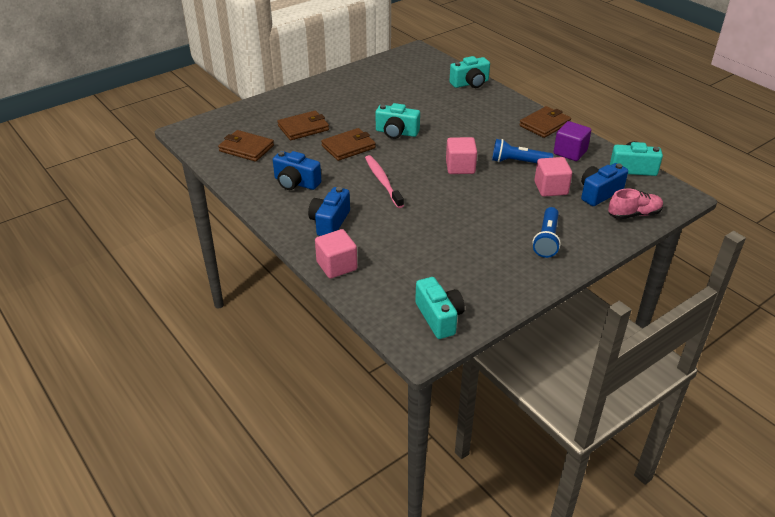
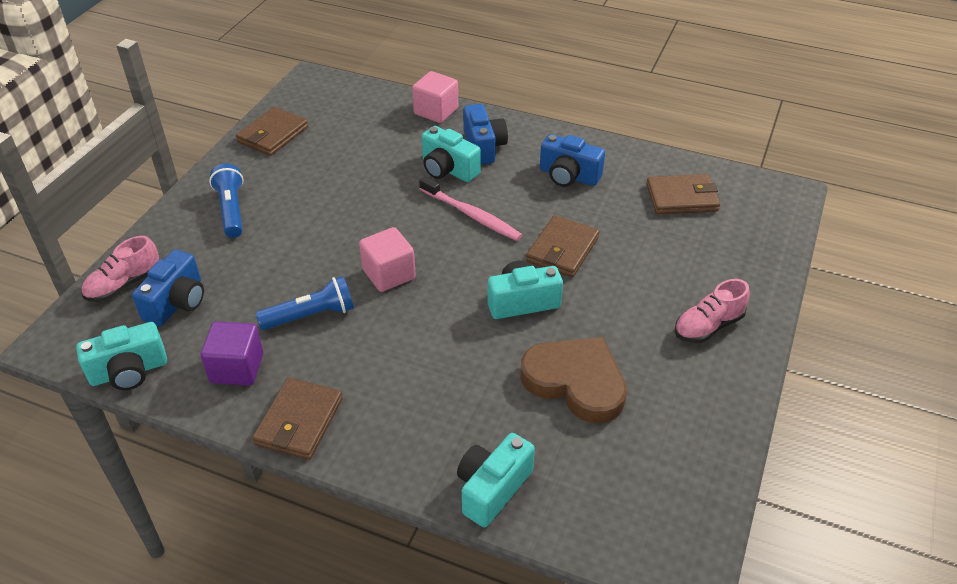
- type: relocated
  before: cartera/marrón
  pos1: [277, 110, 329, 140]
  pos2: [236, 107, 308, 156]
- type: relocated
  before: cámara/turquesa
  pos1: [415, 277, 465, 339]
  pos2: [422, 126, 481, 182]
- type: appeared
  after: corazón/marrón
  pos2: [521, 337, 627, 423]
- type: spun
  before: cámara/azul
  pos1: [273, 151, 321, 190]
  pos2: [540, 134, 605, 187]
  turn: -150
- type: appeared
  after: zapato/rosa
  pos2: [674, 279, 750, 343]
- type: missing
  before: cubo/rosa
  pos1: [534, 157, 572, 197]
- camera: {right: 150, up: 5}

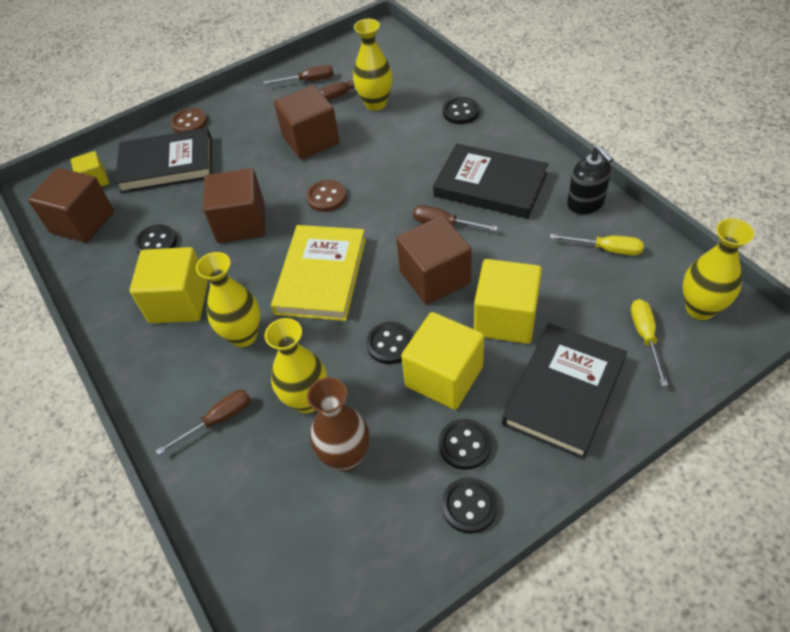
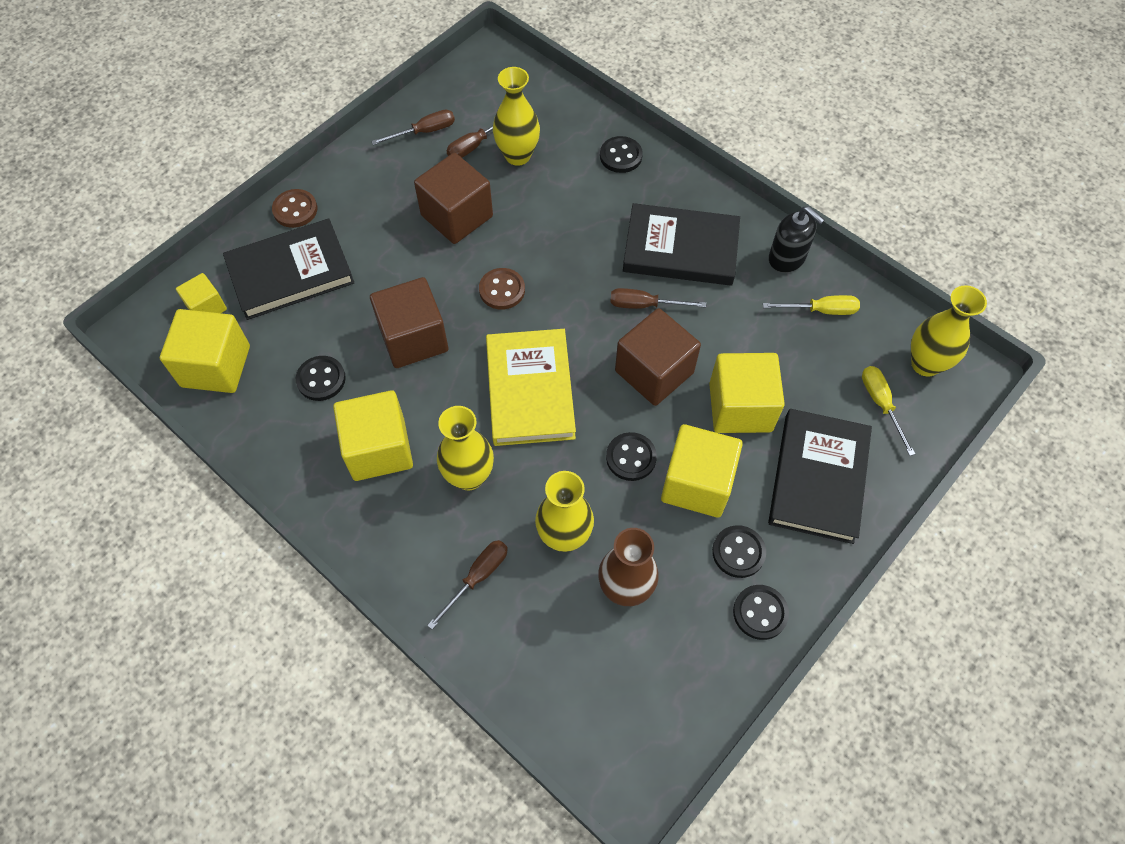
- type: colour
  before: cubo/marrón
  after: cubo/amarillo
  pos1: [28, 168, 114, 243]
  pos2: [160, 309, 250, 393]
- camera: {right: -20, up: 10}

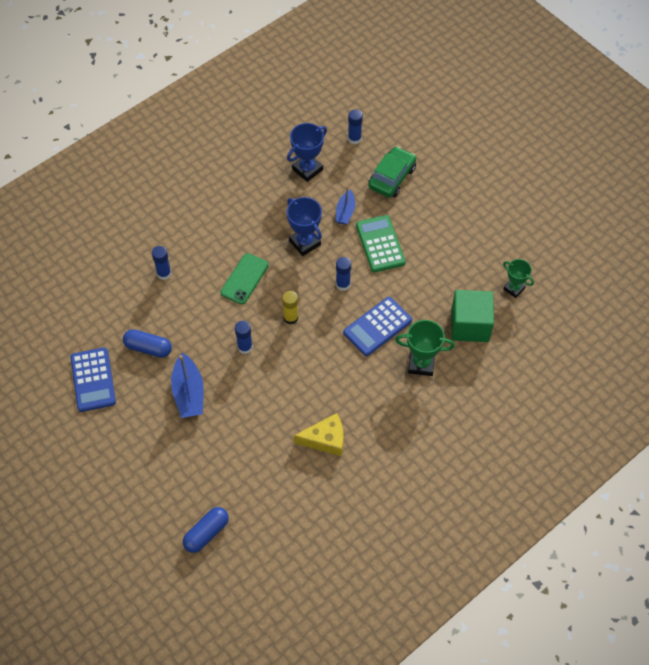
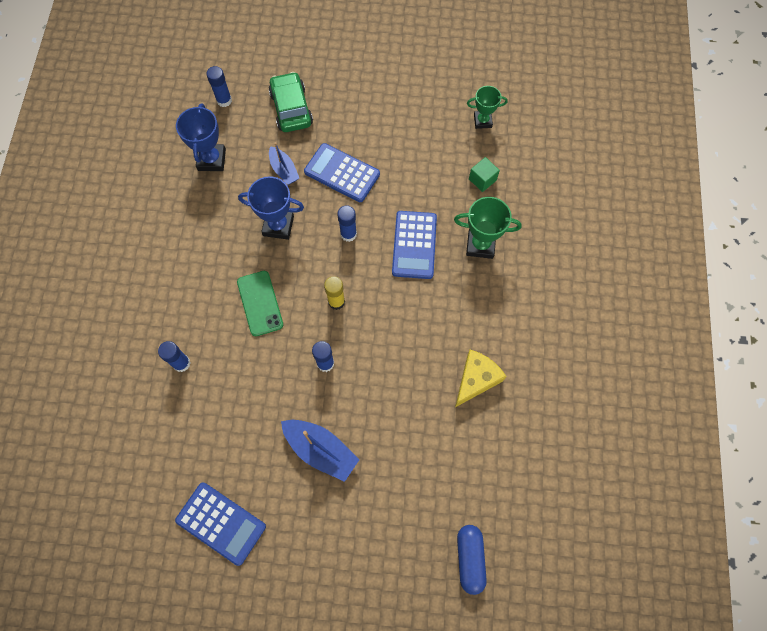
- type: colour
  before: calculadora/verde
  after: calculadora/azul
  pos1: [356, 215, 406, 272]
  pos2: [304, 143, 380, 202]
- type: spun
  before: trofeo/verde
  pos1: [395, 320, 455, 376]
  pos2: [454, 197, 522, 259]
  turn: 45
- type: size
  before: cubo/verde
  pos1: [451, 290, 494, 342]
  pos2: [469, 157, 500, 192]
  scale: 0.5
- type: missing
  before: cápsula/azul
  pos1: [123, 329, 172, 358]
- camera: {right: -45, up: 10}

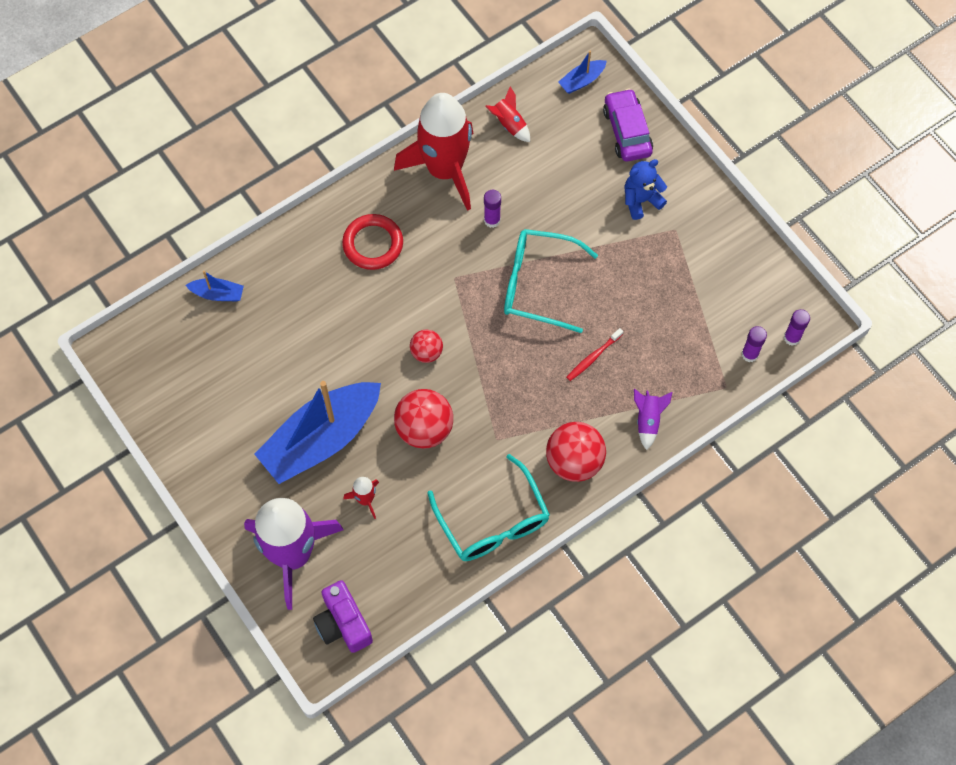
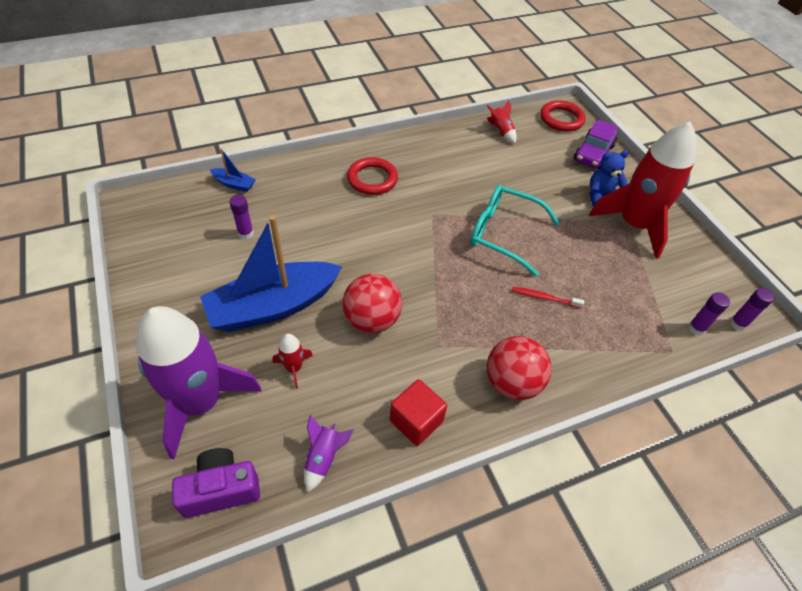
- type: spun
  before: cámara/morado
  pos1: [313, 580, 373, 653]
  pos2: [172, 448, 260, 518]
  turn: 90
- type: relocated
  before: barra de pegamento/morado
  pos1: [484, 190, 501, 228]
  pos2: [229, 195, 254, 239]
- type: relocated
  before: cohete/morado
  pos1: [634, 389, 672, 450]
  pos2: [304, 415, 353, 492]
- type: exchanged
  before: gafas/turquesa
  after: cubo/rojo
  pos1: [427, 454, 550, 561]
  pos2: [390, 379, 447, 446]
- type: spun
  before: cepillo de dientes/rojo
  pos1: [566, 328, 623, 381]
  pos2: [512, 287, 584, 308]
  turn: 45
- type: exchanged
  before: barco/azul
  after: anillo/rojo
  pos1: [558, 51, 607, 94]
  pos2: [540, 100, 586, 132]
- type: spun
  before: coche/morado
  pos1: [603, 88, 653, 162]
  pos2: [574, 119, 618, 169]
  turn: -150
- type: relocated
  before: cohete/rojo
  pos1: [394, 93, 473, 211]
  pos2: [589, 121, 697, 259]
- type: missing
  before: pelota/rojo
  pos1: [410, 329, 443, 363]
- camera: {right: 10, up: -15}

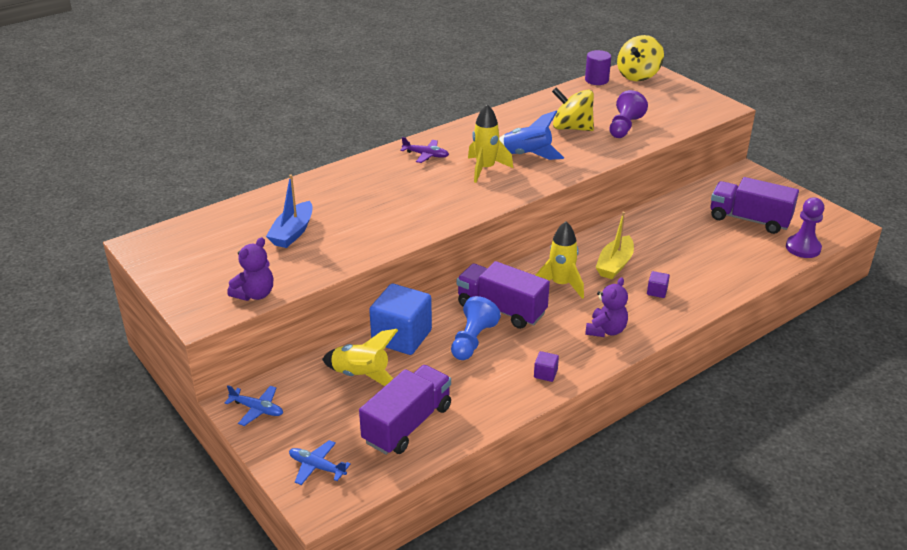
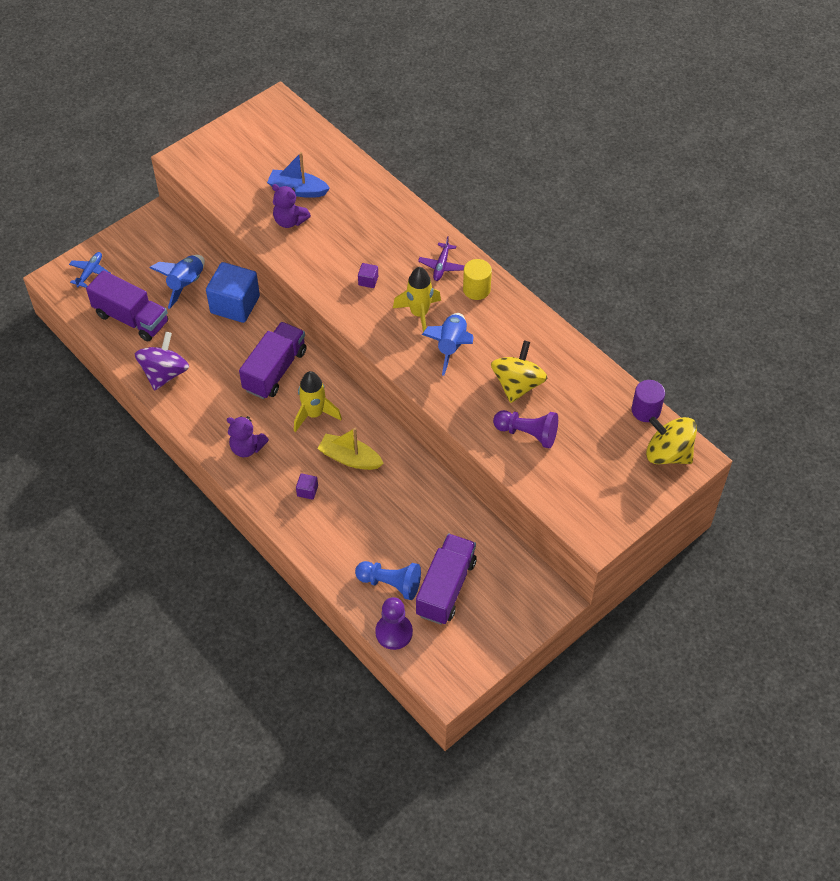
- type: appeared
  after: peonza/morado
  pos2: [135, 332, 189, 390]
- type: colour
  before: cohete/amarillo
  after: cohete/azul
  pos1: [322, 329, 398, 386]
  pos2: [149, 255, 205, 309]
- type: relocated
  before: osito/morado
  pos1: [227, 237, 273, 301]
  pos2: [272, 184, 311, 228]
- type: relocated
  before: peón/azul
  pos1: [451, 296, 501, 360]
  pos2: [355, 561, 421, 600]
- type: relocated
  before: cubo/morado
  pos1: [534, 351, 559, 382]
  pos2: [358, 263, 378, 288]
- type: appeared
  after: cilindro/amarillo
  pos2: [463, 259, 492, 300]
- type: missing
  before: avión/azul
  pos1: [224, 385, 283, 426]
- camera: {right: 85, up: 20}

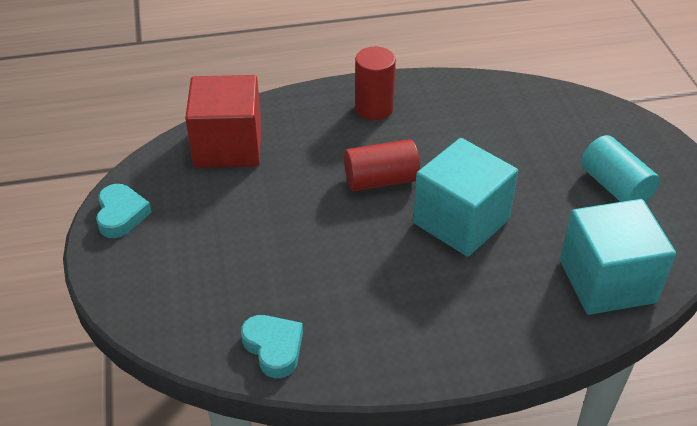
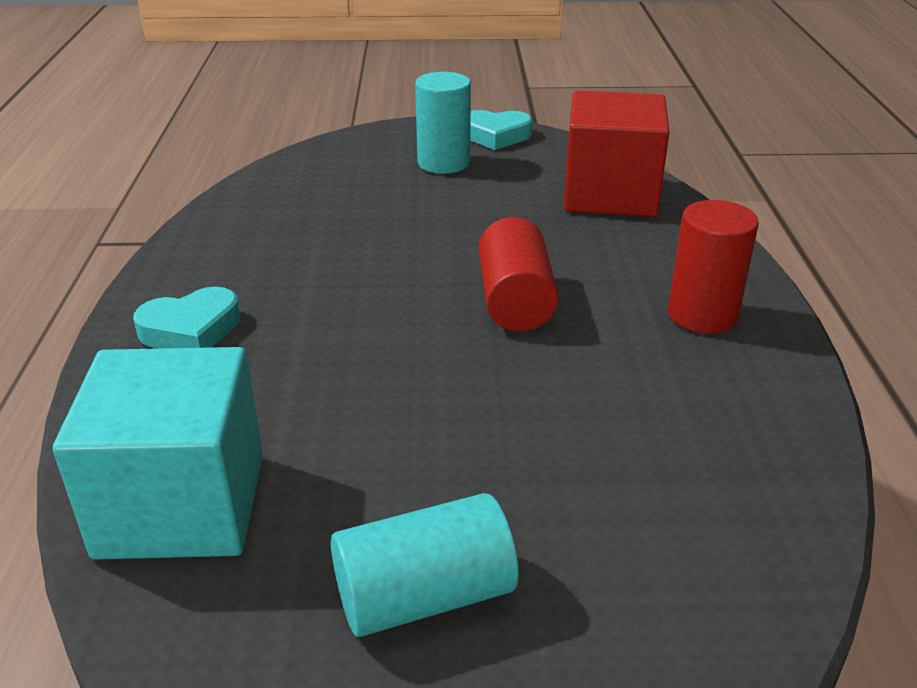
- type: relocated
  before: corazón/turquesa
  pos1: [241, 315, 303, 378]
  pos2: [133, 287, 240, 348]
- type: appeared
  after: cilindro/turquesa
  pos2: [415, 72, 471, 174]
- type: missing
  before: cubo/turquesa
  pos1: [413, 138, 518, 257]
- camera: {right: 100, up: -10}

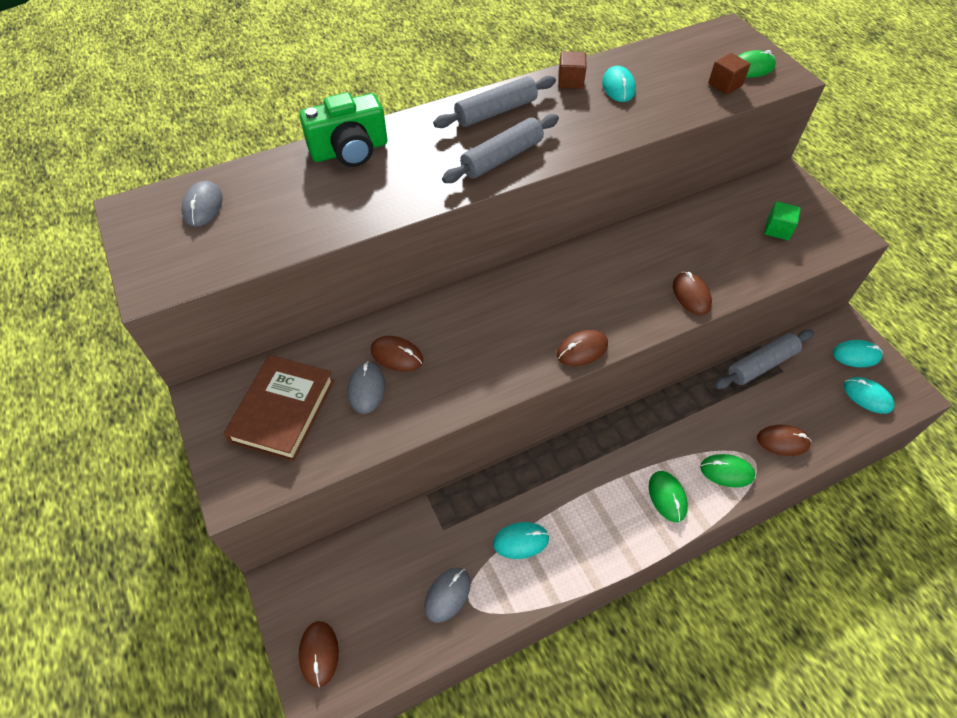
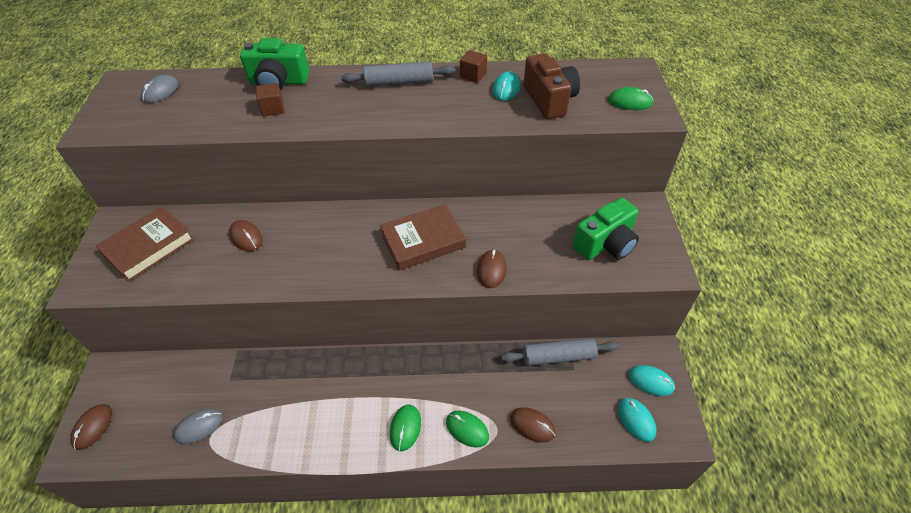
- type: relocated
  before: cubo/marrón
  pos1: [708, 53, 750, 95]
  pos2: [256, 83, 284, 116]
- type: appeared
  after: libro/marrón
  pos2: [380, 204, 466, 270]
- type: appeared
  after: cámara/marrón
  pos2: [524, 53, 580, 119]
- type: exchanged
  before: cubo/verde
  after: cámara/verde
  pos1: [764, 201, 801, 240]
  pos2: [573, 198, 639, 260]
- type: missing
  before: ratón/gris
  pos1: [348, 361, 385, 414]
- type: missing
  before: rodillo/gris
  pos1: [442, 114, 559, 183]
- type: missing
  before: ratón/turquesa
  pos1: [493, 522, 549, 559]
- type: missing
  before: ratón/marrón
  pos1: [557, 330, 608, 366]
- camera: {right: 25, up: -5}

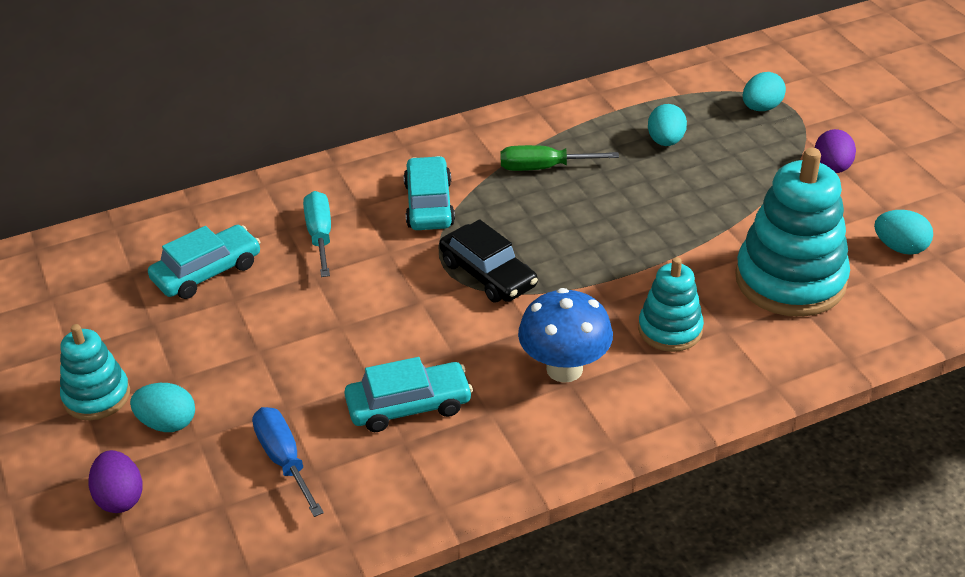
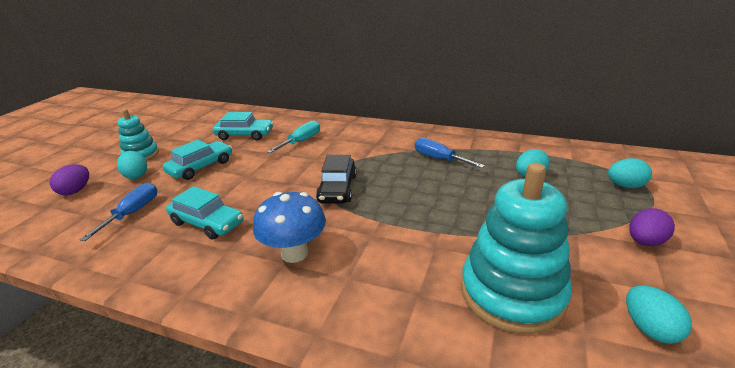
- type: relocated
  before: coche/turquesa
  pos1: [403, 156, 455, 230]
  pos2: [163, 140, 232, 180]
- type: colour
  before: destornillador/verde
  after: destornillador/azul
  pos1: [500, 145, 619, 171]
  pos2: [415, 138, 485, 168]
- type: missing
  before: juguete apilable/turquesa
  pos1: [638, 257, 704, 352]
- camera: {right: 45, up: -10}

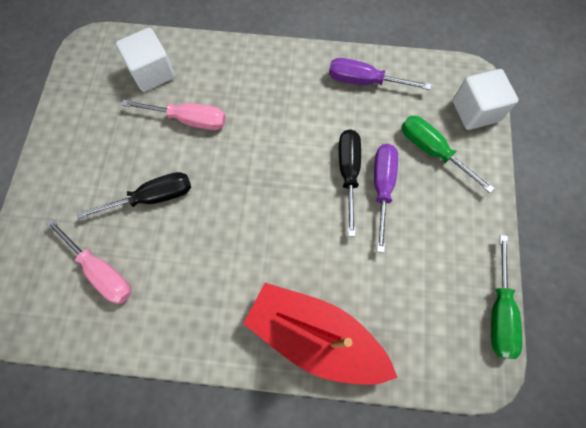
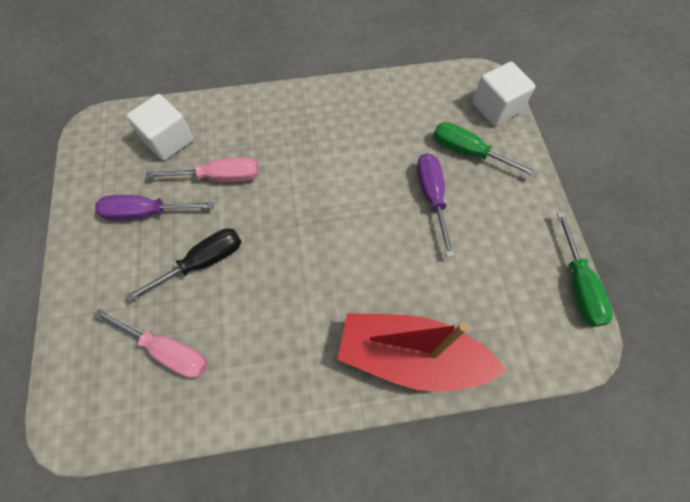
- type: relocated
  before: destornillador/morado
  pos1: [329, 58, 431, 90]
  pos2: [95, 195, 214, 221]
- type: missing
  before: destornillador/negro
  pos1: [339, 129, 361, 237]
- camera: {right: -15, up: -5}

